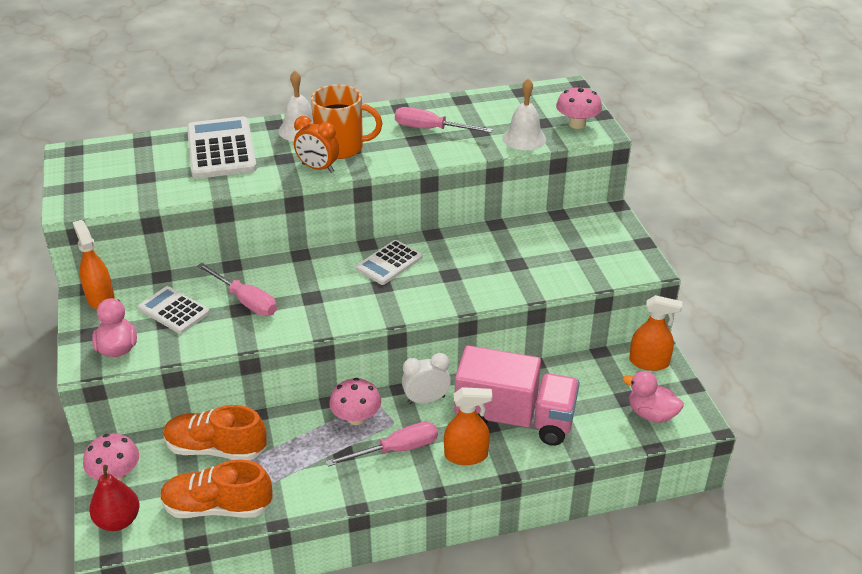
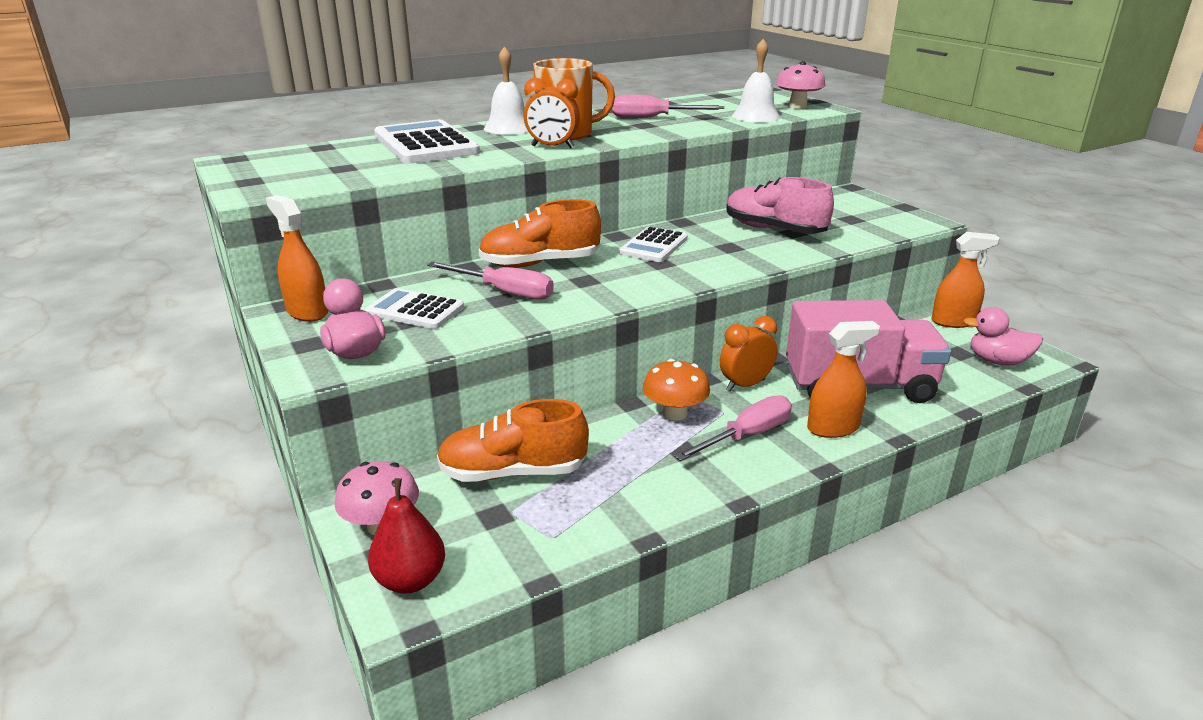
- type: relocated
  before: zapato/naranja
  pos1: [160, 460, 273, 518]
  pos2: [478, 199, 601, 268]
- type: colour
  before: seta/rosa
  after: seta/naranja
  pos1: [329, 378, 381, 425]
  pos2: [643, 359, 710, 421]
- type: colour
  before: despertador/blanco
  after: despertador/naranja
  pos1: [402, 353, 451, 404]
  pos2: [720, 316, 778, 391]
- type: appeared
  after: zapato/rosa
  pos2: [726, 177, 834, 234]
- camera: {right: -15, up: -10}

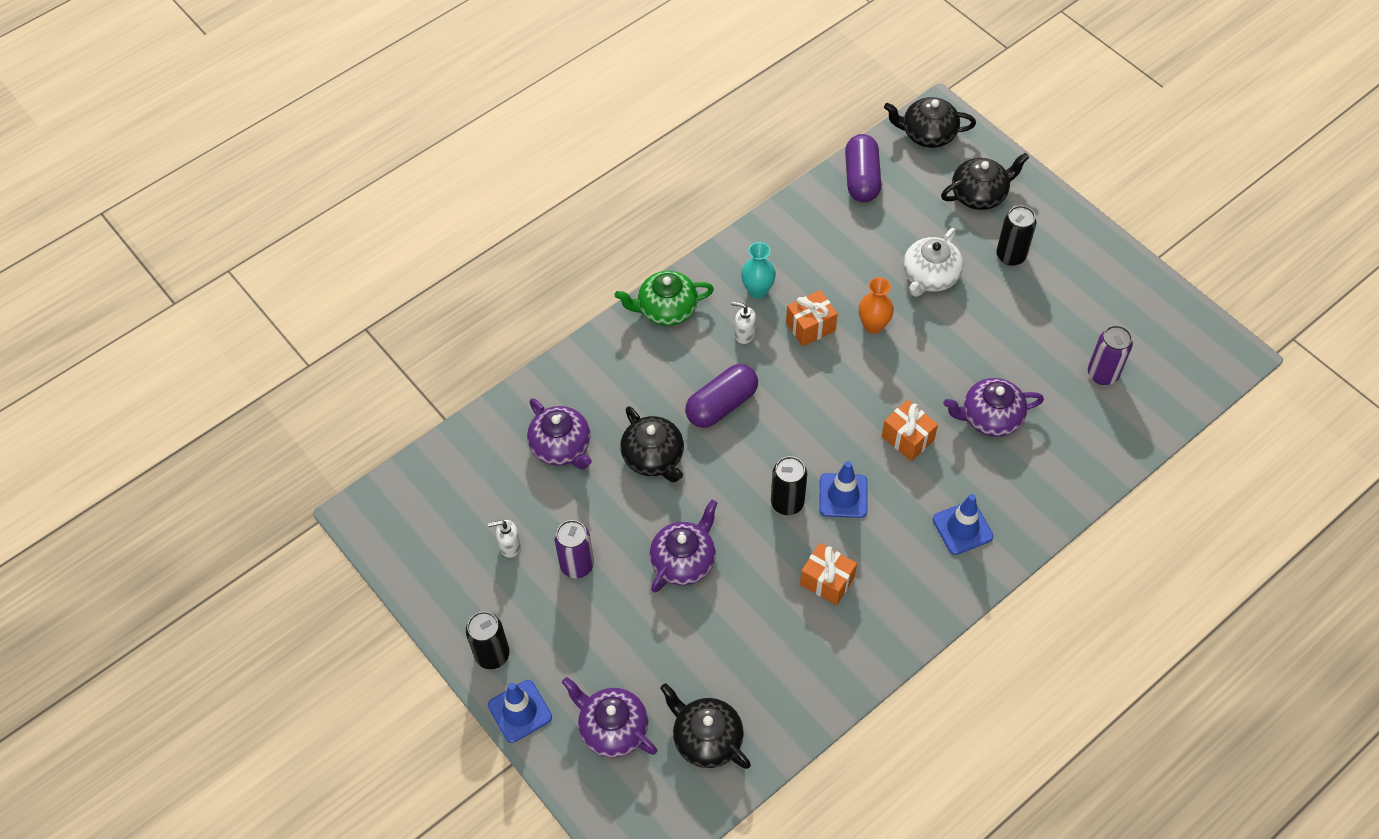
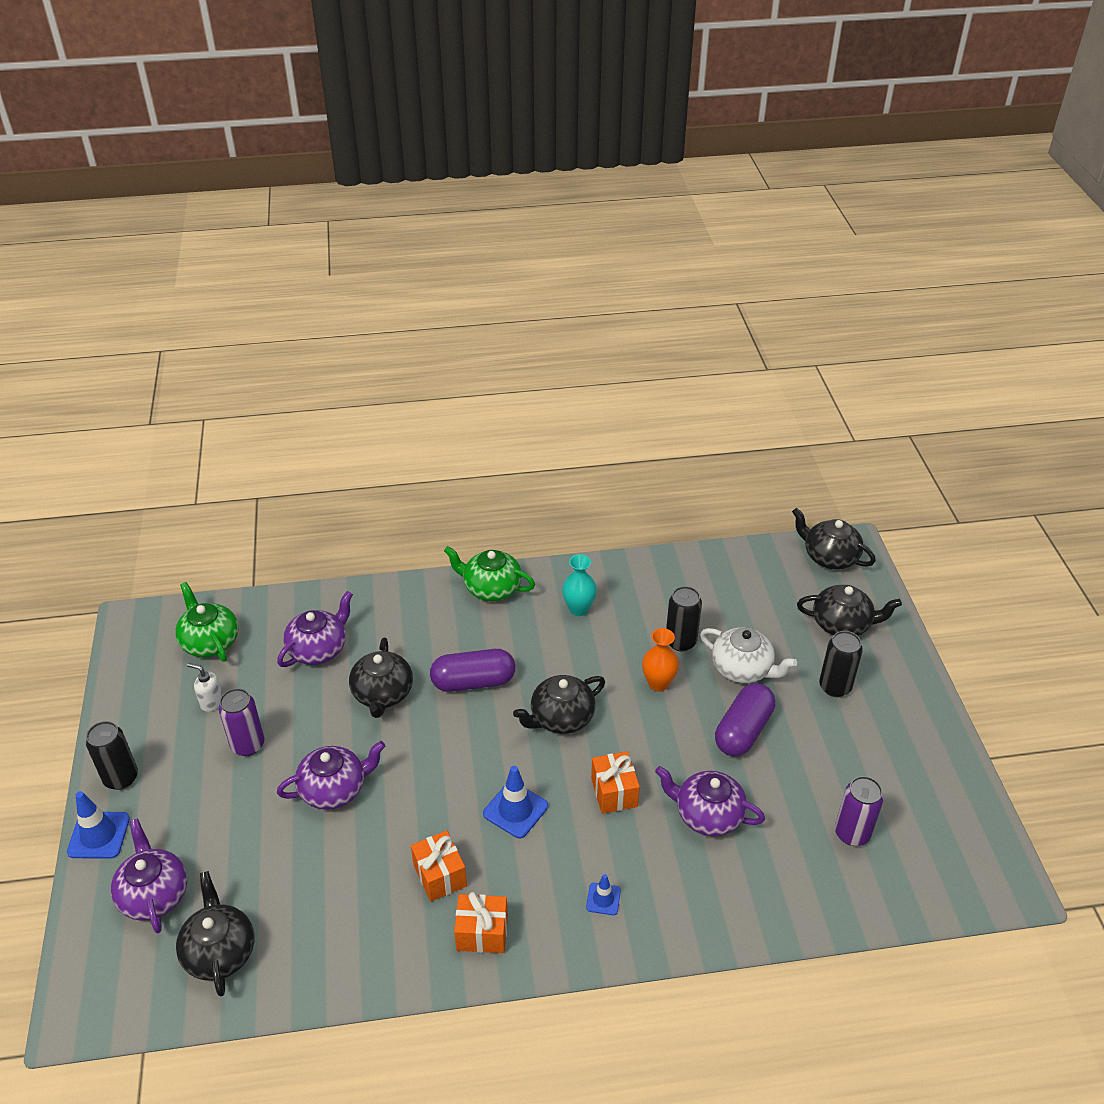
- type: appeared
  after: tetera/verde
  pos2: [175, 582, 239, 662]
- type: spun
  before: tetera/morado
  pos1: [527, 398, 592, 470]
  pos2: [277, 591, 353, 667]
  turn: -135
- type: relocated
  before: regalo/naranja
  pos1: [786, 290, 838, 346]
  pos2: [454, 892, 508, 953]
- type: appeared
  after: tetera/negro
  pos2: [513, 675, 605, 734]
- type: size
  before: cono de tráfico/azul
  pos1: [933, 494, 994, 555]
  pos2: [586, 874, 621, 915]
  scale: 0.59
- type: relocated
  before: lata/negro
  pos1: [771, 456, 807, 515]
  pos2: [666, 586, 702, 651]
- type: spun
  before: tetera/blanco
  pos1: [903, 228, 963, 297]
  pos2: [700, 628, 797, 683]
  turn: -120
- type: relocated
  before: cápsula/morado
  pos1: [845, 134, 881, 202]
  pos2: [715, 683, 775, 756]
- type: missing
  before: dispensador de jabón/blanco
  pos1: [731, 301, 756, 344]
- camera: {right: 30, up: -15}

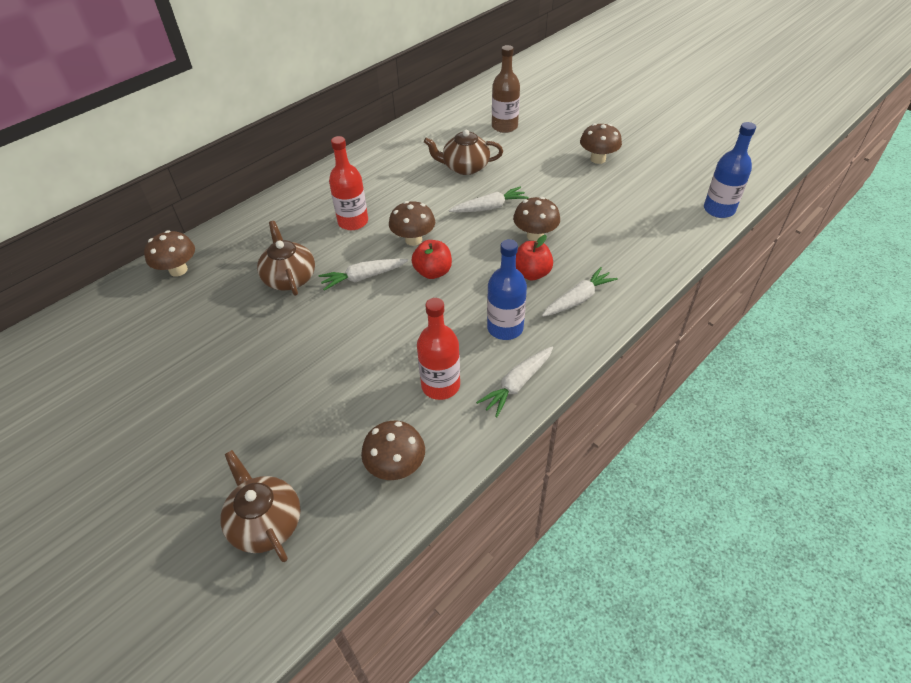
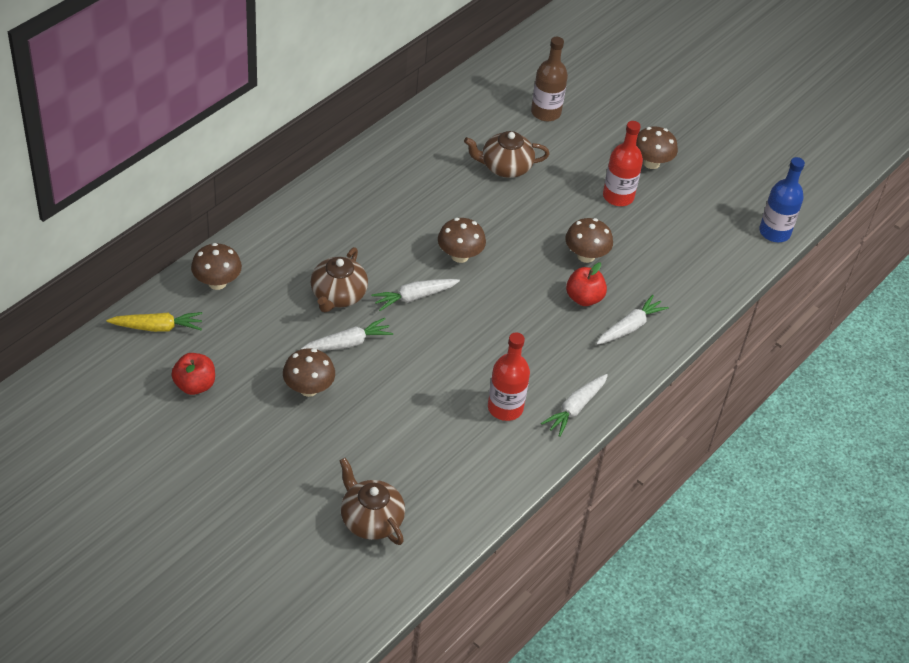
- type: appeared
  after: zanahoria/amarillo
  pos2: [106, 312, 203, 332]
- type: relocated
  before: manzana/rojo
  pos1: [411, 240, 452, 279]
  pos2: [171, 353, 215, 395]
- type: relocated
  before: seta/marrón
  pos1: [361, 421, 425, 480]
  pos2: [283, 348, 335, 397]
- type: relocated
  before: zanahoria/blanco
  pos1: [449, 187, 528, 213]
  pos2: [301, 318, 393, 351]
- type: spun
  before: tetera/marrón
  pos1: [257, 221, 315, 296]
  pos2: [311, 247, 368, 312]
  turn: -135
- type: relocated
  before: botella/rojo
  pos1: [329, 136, 368, 230]
  pos2: [603, 121, 643, 206]
- type: missing
  before: botella/azul
  pos1: [487, 239, 527, 340]
- camera: {right: -10, up: 0}

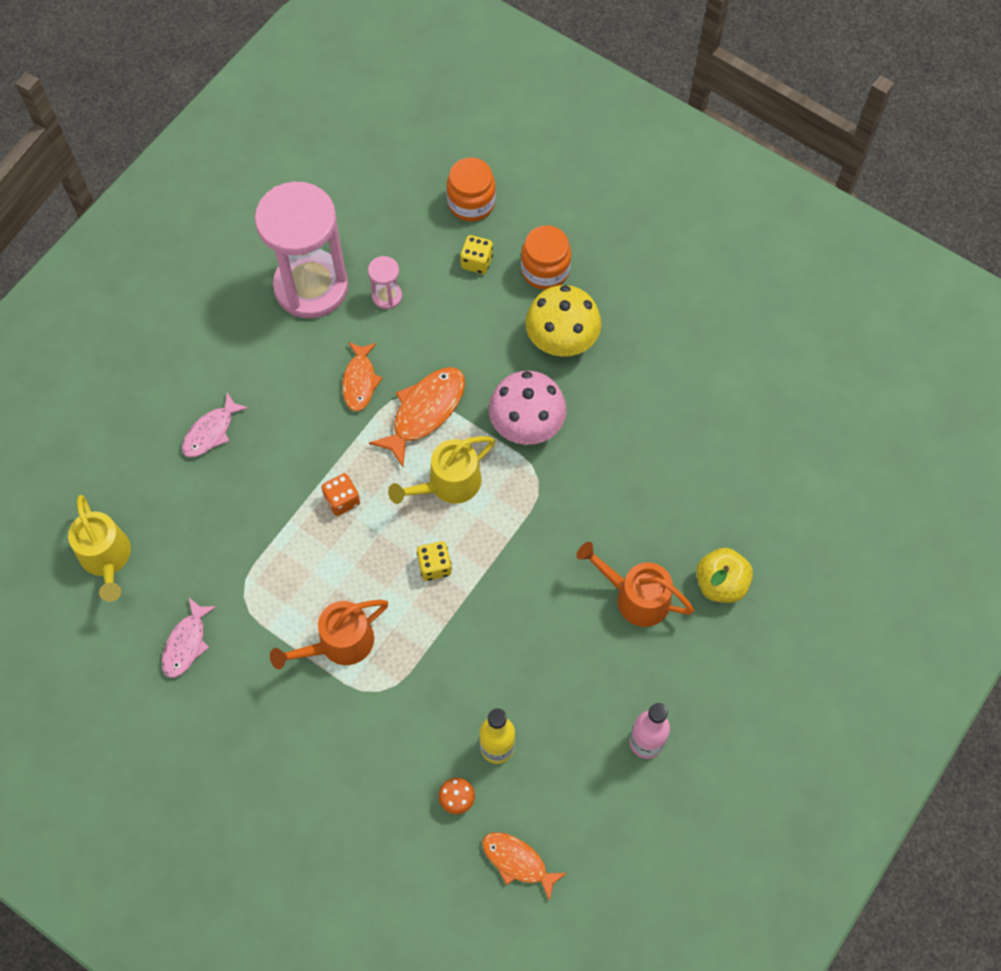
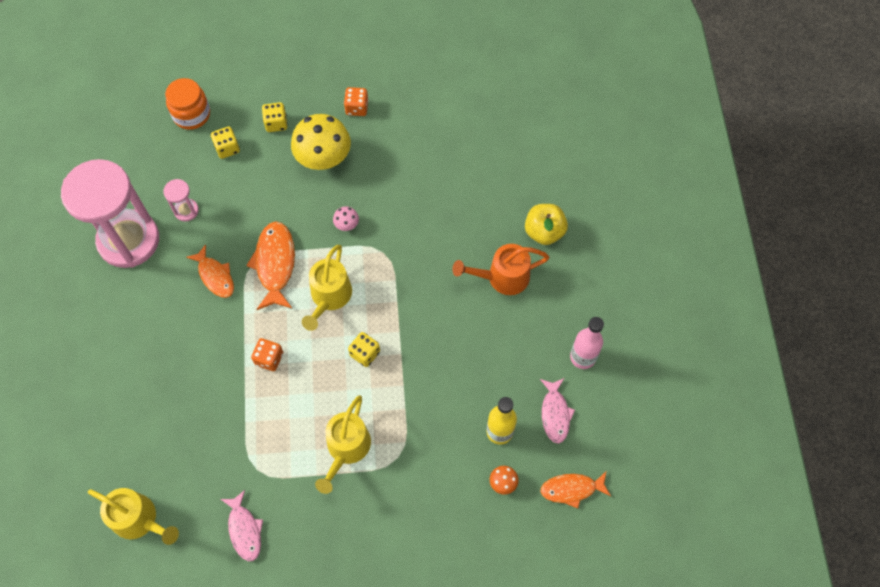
- type: exchanged
  before: tarro/naranja
  after: dado/amarillo
  pos1: [521, 225, 571, 290]
  pos2: [262, 102, 288, 132]
- type: colour
  before: regadera/naranja
  after: regadera/amarillo
  pos1: [270, 600, 388, 669]
  pos2: [315, 395, 371, 494]
- type: size
  before: seta/rosa
  pos1: [489, 371, 567, 445]
  pos2: [333, 206, 359, 231]
  scale: 0.43
- type: appeared
  after: dado/naranja
  pos2: [344, 87, 368, 116]
- type: relocated
  before: pez/rosa
  pos1: [182, 392, 249, 458]
  pos2: [540, 378, 575, 444]
- camera: {right: -40, up: 0}

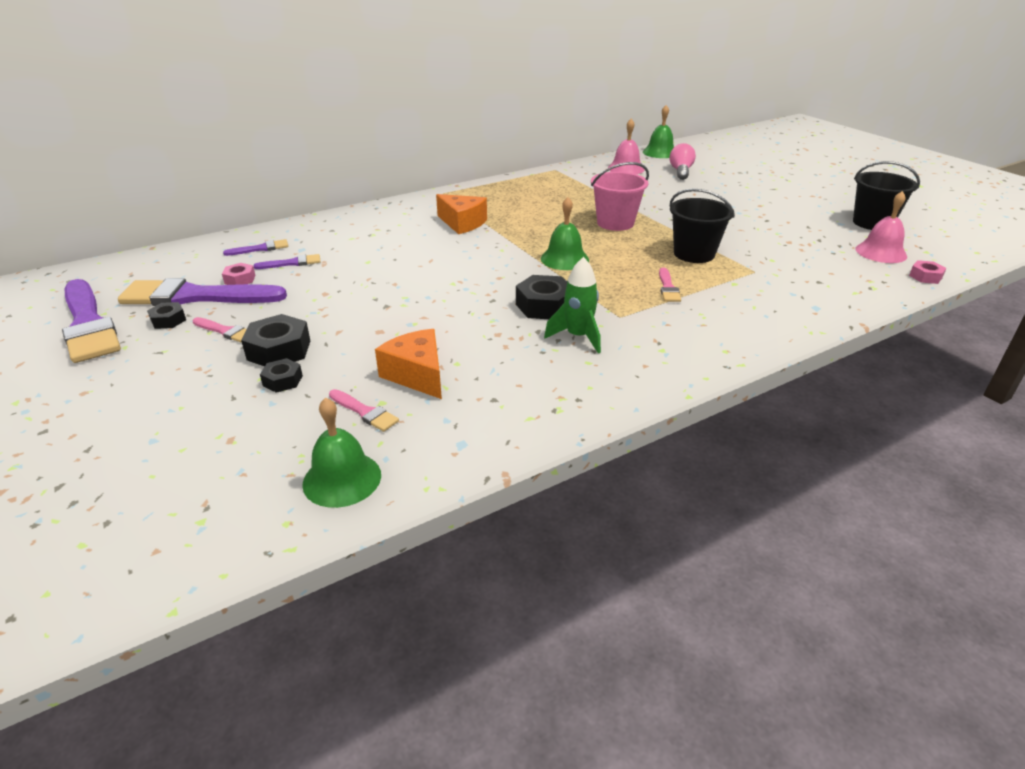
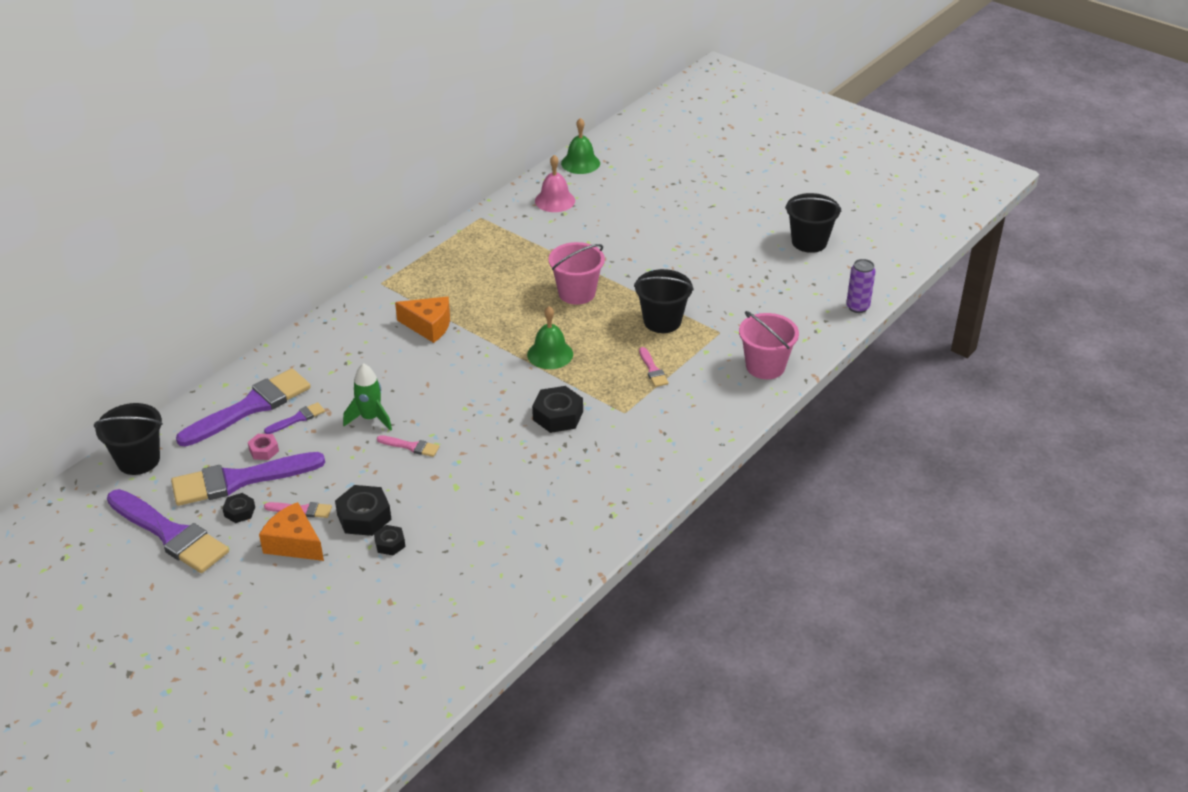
- type: appeared
  after: balde/negro
  pos2: [94, 403, 163, 475]
- type: size
  before: pincel/morado
  pos1: [223, 239, 288, 256]
  pos2: [176, 368, 311, 447]
  scale: 2.28
- type: relocated
  before: queso/naranja
  pos1: [375, 329, 442, 399]
  pos2: [259, 502, 324, 561]
- type: relocated
  before: cohete/verde
  pos1: [544, 257, 601, 354]
  pos2: [343, 363, 392, 431]
- type: relocated
  before: pincel/rosa
  pos1: [329, 389, 399, 432]
  pos2: [377, 435, 439, 457]
- type: appeared
  after: balde/rosa
  pos2: [739, 311, 799, 379]
- type: exchanged
  before: tuerca/rosa
  after: lata/morado
  pos1: [909, 260, 946, 284]
  pos2: [846, 259, 876, 313]
- type: missing
  before: campana/verde
  pos1: [302, 397, 381, 508]
- type: missing
  before: bombilla/rosa
  pos1: [670, 143, 696, 180]
- type: missing
  before: campana/rosa
  pos1: [855, 191, 907, 263]
- camera: {right: -20, up: 5}

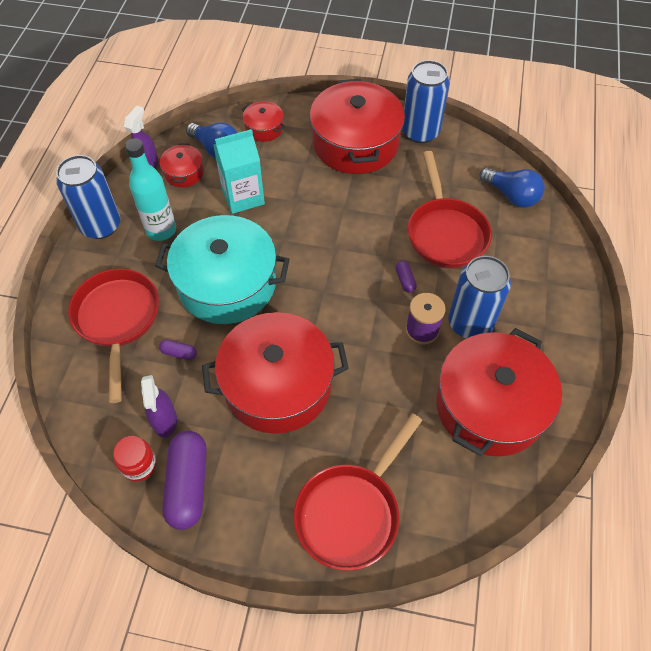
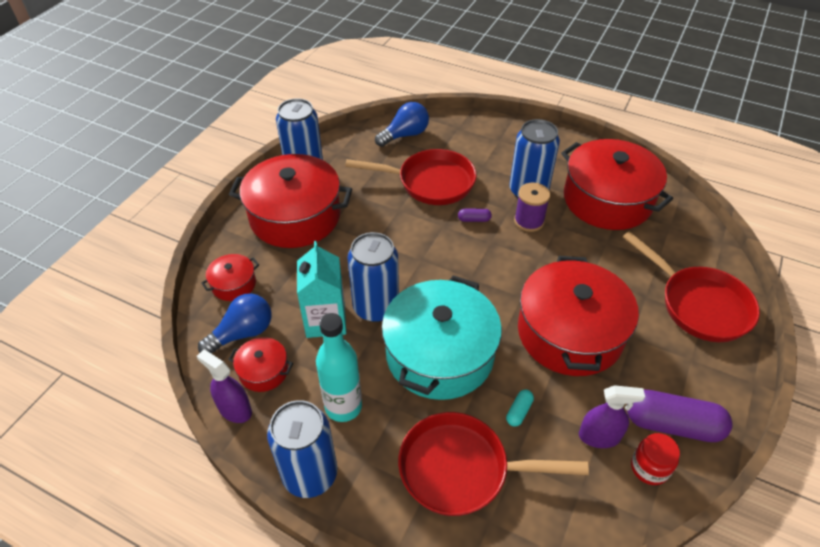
- type: appeared
  after: lata/azul
  pos2: [348, 232, 399, 322]
- type: colour
  before: cápsula/morado
  after: cápsula/turquesa
  pos1: [159, 340, 197, 360]
  pos2: [506, 390, 534, 427]
- camera: {right: -75, up: -10}

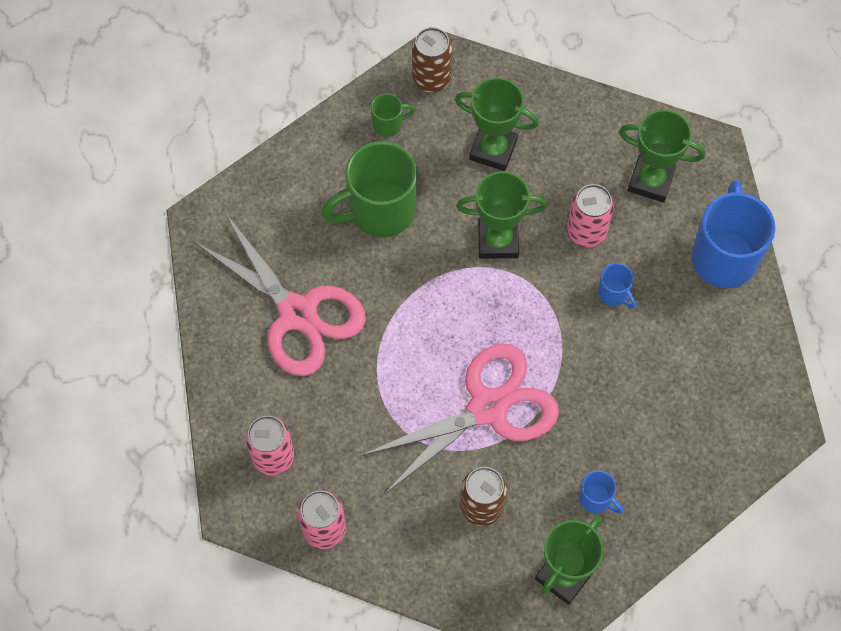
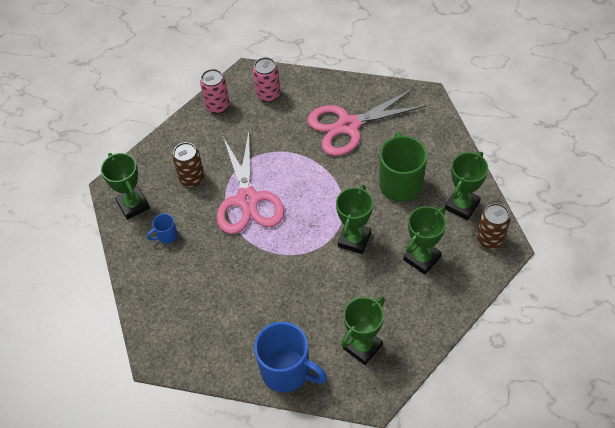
- type: exchanged
  before: taza/verde
  after: trofeo/verde
  pos1: [371, 93, 415, 137]
  pos2: [445, 152, 488, 220]
- type: missing
  before: lata/rosa
  pos1: [567, 184, 614, 247]
- type: missing
  before: taza/azul
  pos1: [598, 263, 636, 309]
- camera: {right: 115, up: -10}

